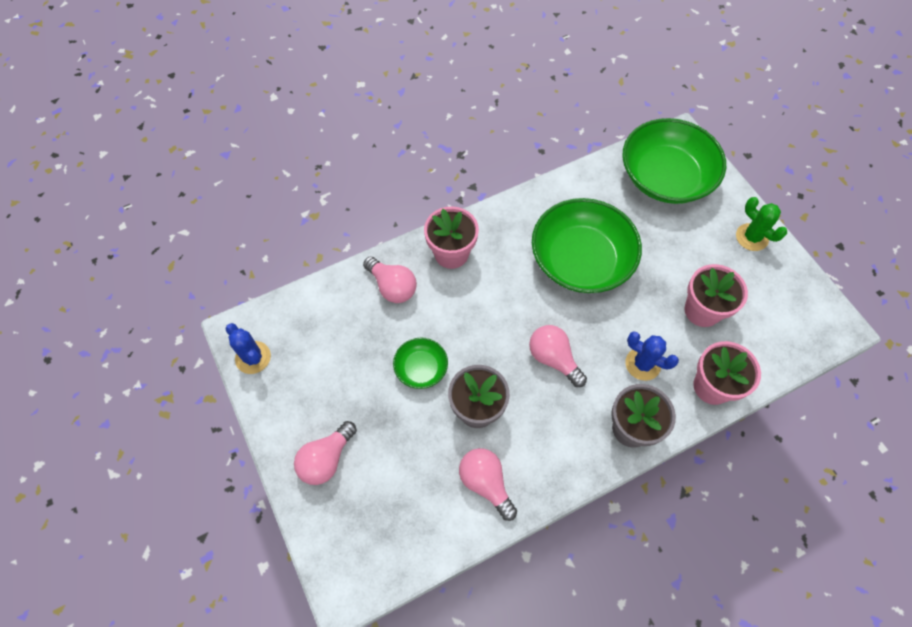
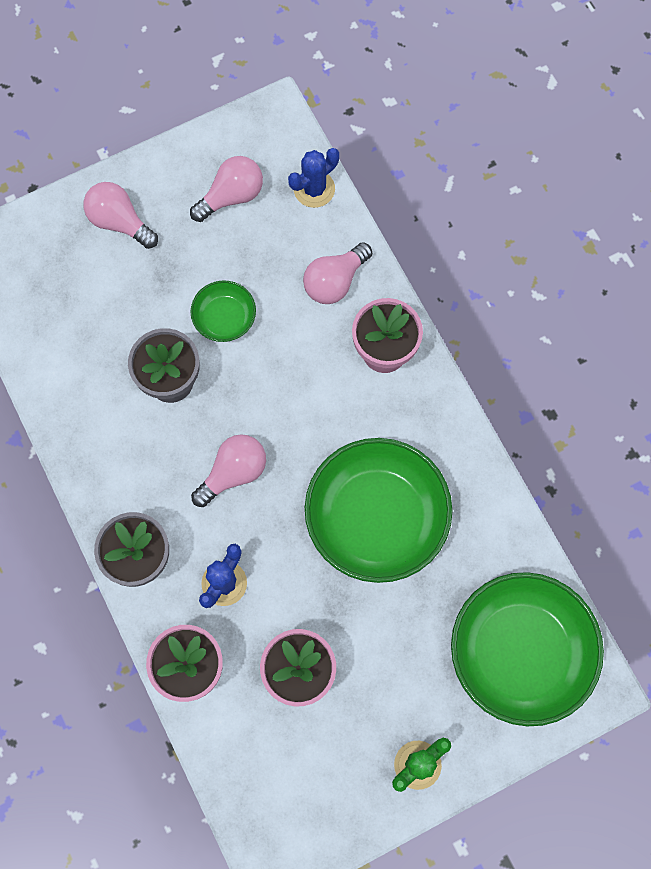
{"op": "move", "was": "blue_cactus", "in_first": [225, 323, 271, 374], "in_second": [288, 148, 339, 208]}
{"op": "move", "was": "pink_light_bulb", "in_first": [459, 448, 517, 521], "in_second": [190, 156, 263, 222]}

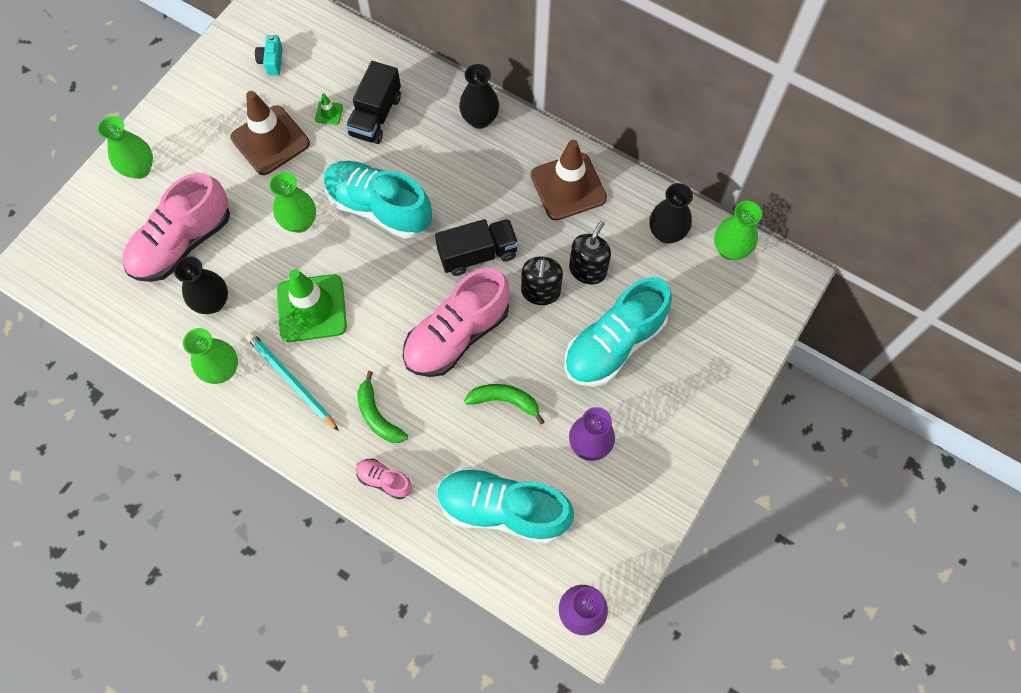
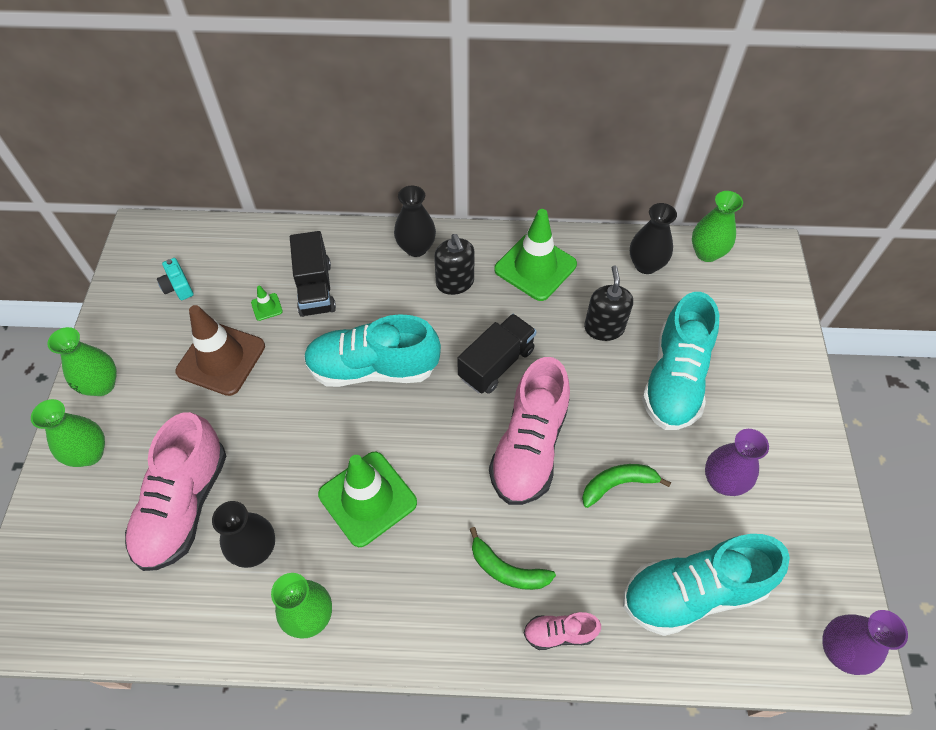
{"op": "recolor", "was": "brown_traffic_cone", "now": "green_traffic_cone", "in_first": [531, 140, 607, 220], "in_second": [494, 209, 577, 301]}
{"op": "move", "was": "green_vase", "in_first": [269, 172, 316, 233], "in_second": [47, 327, 117, 396]}
{"op": "move", "was": "black_soap_dispenser", "in_first": [521, 256, 563, 305], "in_second": [434, 234, 475, 295]}
{"op": "delete", "was": "turquoise_pencil", "in_first": [246, 332, 339, 431]}

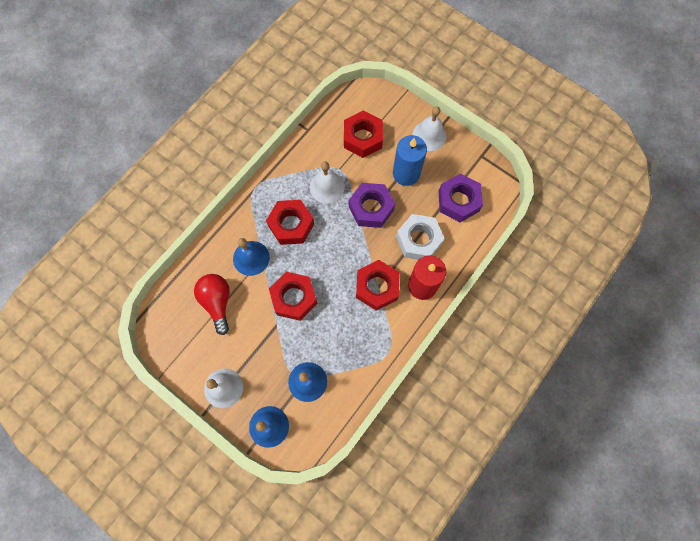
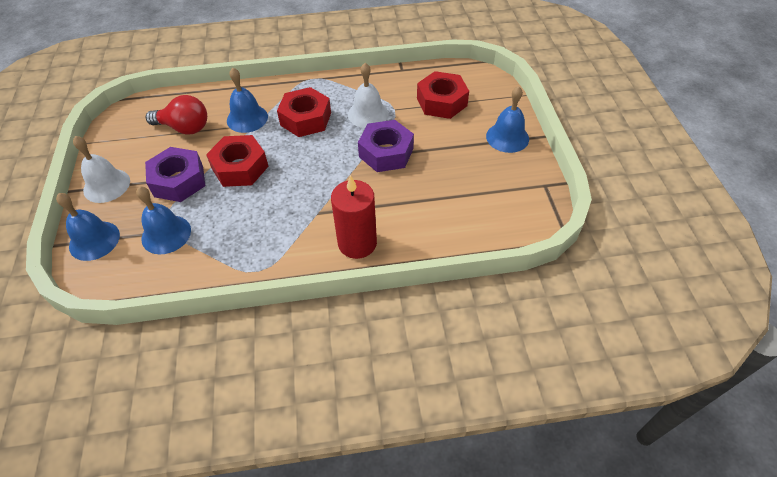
{"op": "recolor", "was": "white_bell", "now": "blue_bell", "in_first": [413, 106, 446, 151], "in_second": [486, 86, 529, 153]}
{"op": "delete", "was": "blue_candle", "in_first": [393, 135, 427, 186]}
{"op": "move", "was": "purple_nut", "in_first": [439, 174, 483, 222], "in_second": [145, 147, 206, 202]}
{"op": "delete", "was": "white_nut", "in_first": [396, 214, 445, 260]}
{"op": "delete", "was": "red_nut", "in_first": [356, 260, 400, 311]}
{"op": "rotate", "was": "red_light_bulb", "in_first": [194, 274, 230, 335], "in_second": [146, 95, 207, 135], "clockwise": 75}

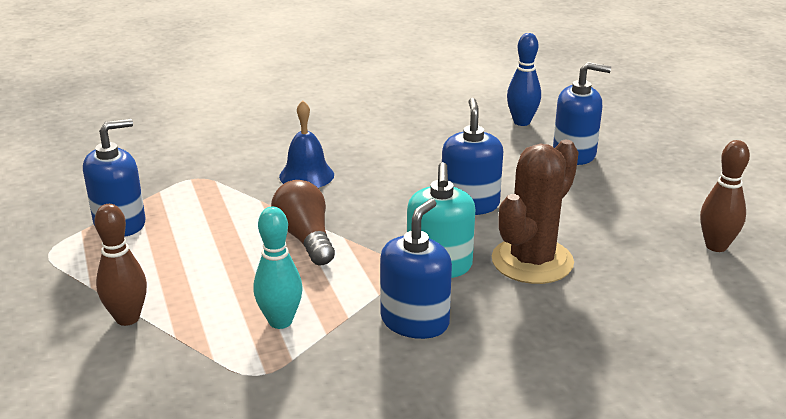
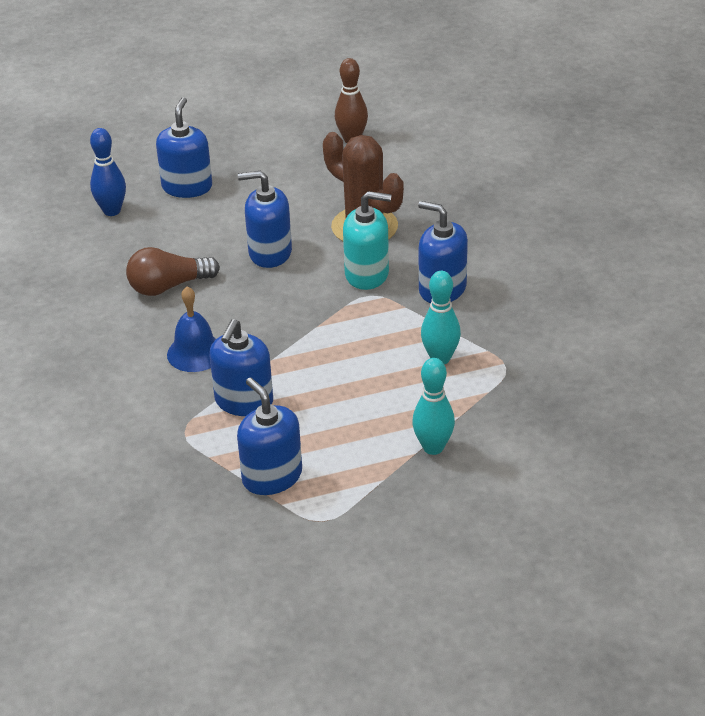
{"op": "move", "was": "brown_light_bulb", "in_first": [271, 180, 335, 266], "in_second": [126, 247, 220, 296]}
{"op": "recolor", "was": "brown_bowling_pin", "now": "turquoise_bowling_pin", "in_first": [94, 204, 147, 326], "in_second": [412, 358, 455, 455]}
{"op": "insert", "now": "blue_soap_dispenser", "in_second": [210, 319, 273, 416]}

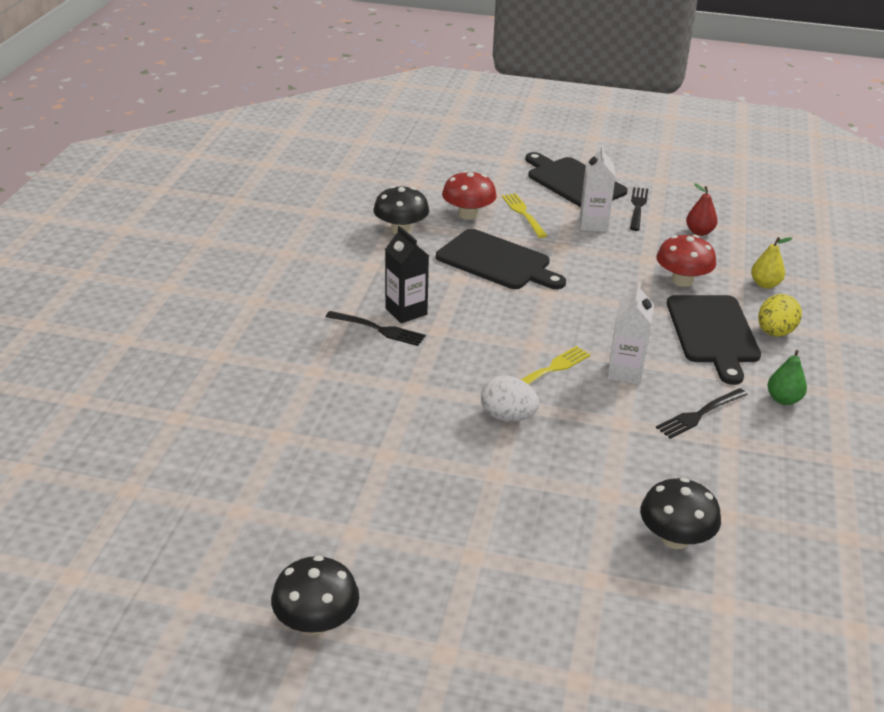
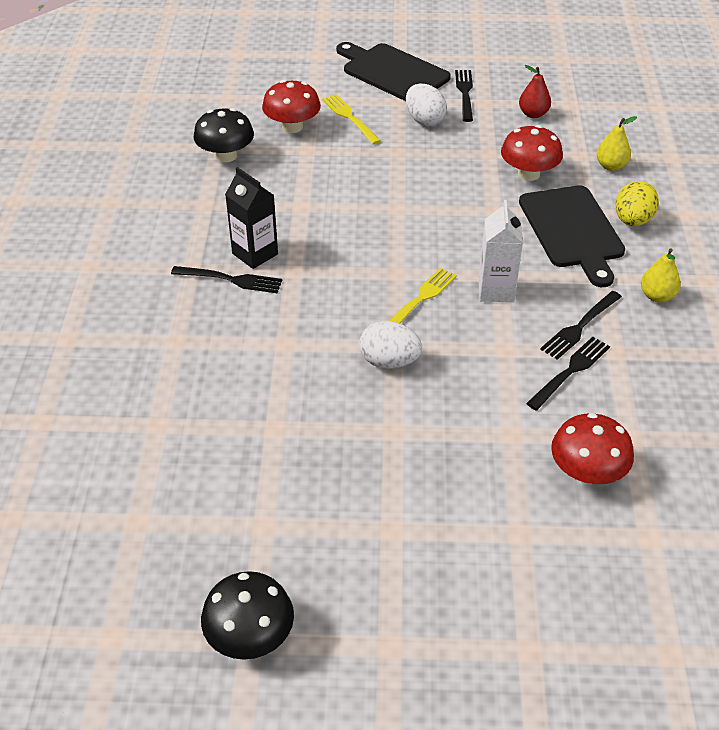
{"op": "replace", "was": "white_carton", "now": "white_egg", "in_first": [580, 145, 615, 232], "in_second": [406, 84, 447, 126]}
{"op": "delete", "was": "black_cutting_board", "in_first": [436, 229, 566, 289]}
{"op": "recolor", "was": "green_pear", "now": "yellow_pear", "in_first": [768, 350, 807, 405], "in_second": [641, 249, 681, 302]}
{"op": "recolor", "was": "black_mushroom", "now": "red_mushroom", "in_first": [640, 478, 721, 549], "in_second": [551, 413, 634, 484]}
{"op": "insert", "now": "black_fork", "in_second": [526, 337, 610, 410]}

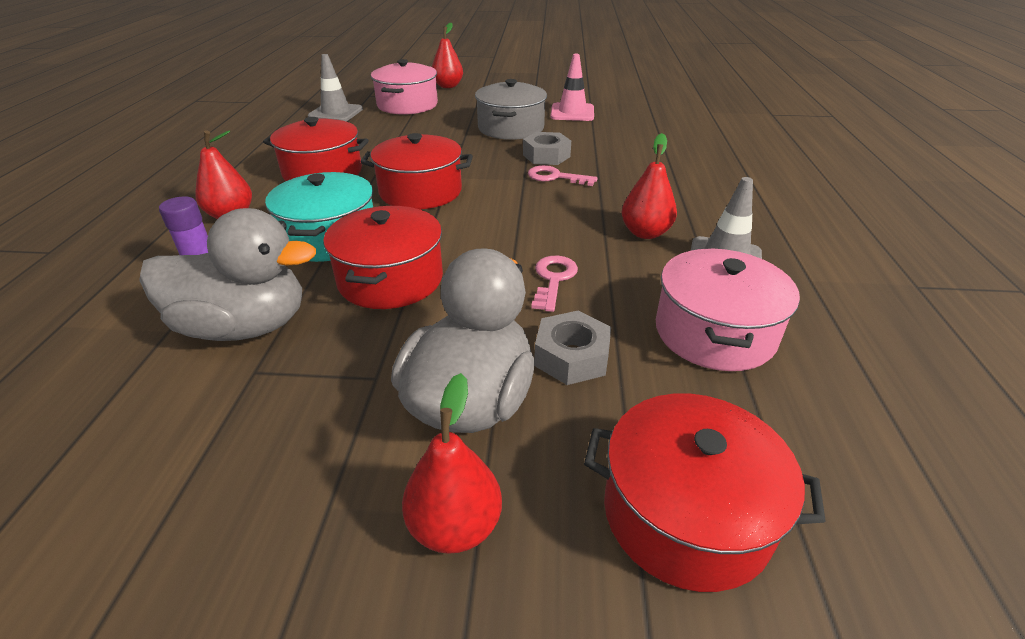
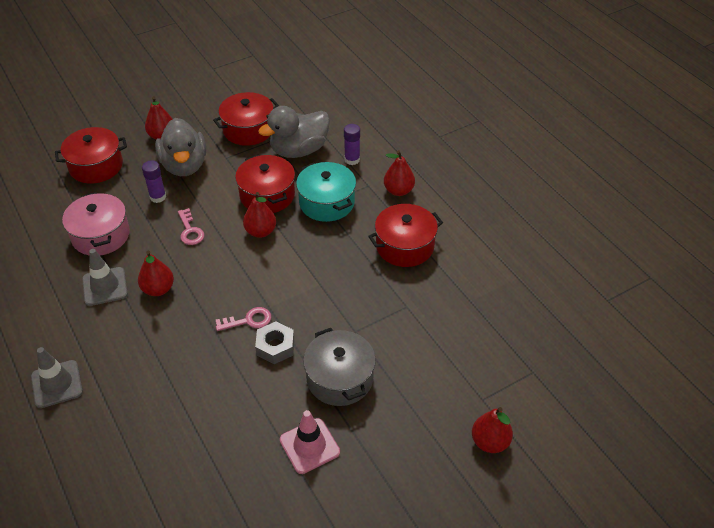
{"op": "move", "was": "grey_traffic_cone", "in_first": [308, 54, 363, 121], "in_second": [31, 347, 83, 408]}
{"op": "delete", "was": "pink_pot", "in_first": [371, 59, 438, 115]}
{"op": "move", "was": "red_pot", "in_first": [360, 133, 473, 209], "in_second": [213, 92, 279, 146]}
{"op": "replace", "was": "grey_nut", "now": "purple_glue_stick", "in_first": [534, 311, 611, 385], "in_second": [142, 161, 166, 203]}
{"op": "insert", "now": "red_pear", "in_second": [243, 192, 276, 238]}

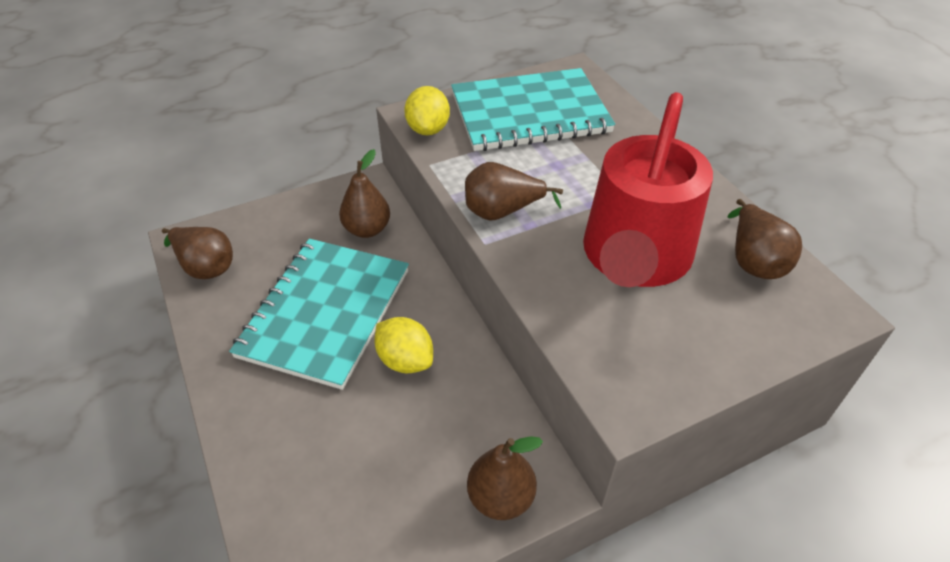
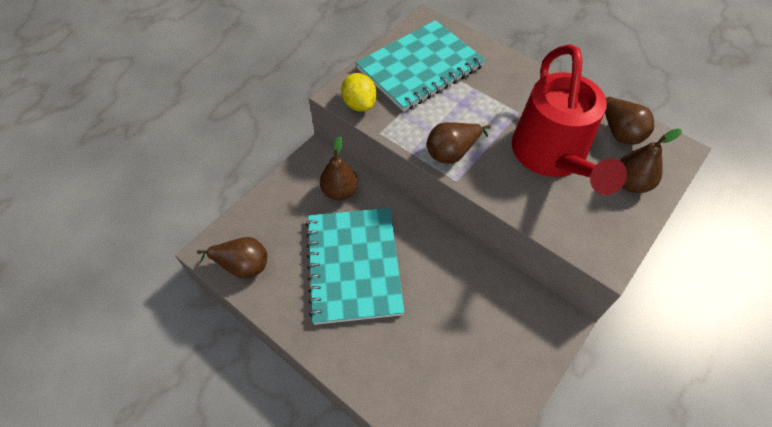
{"op": "delete", "was": "yellow_lemon", "in_first": [374, 317, 433, 373]}
{"op": "move", "was": "brown_pear", "in_first": [467, 436, 543, 520], "in_second": [620, 128, 682, 193]}

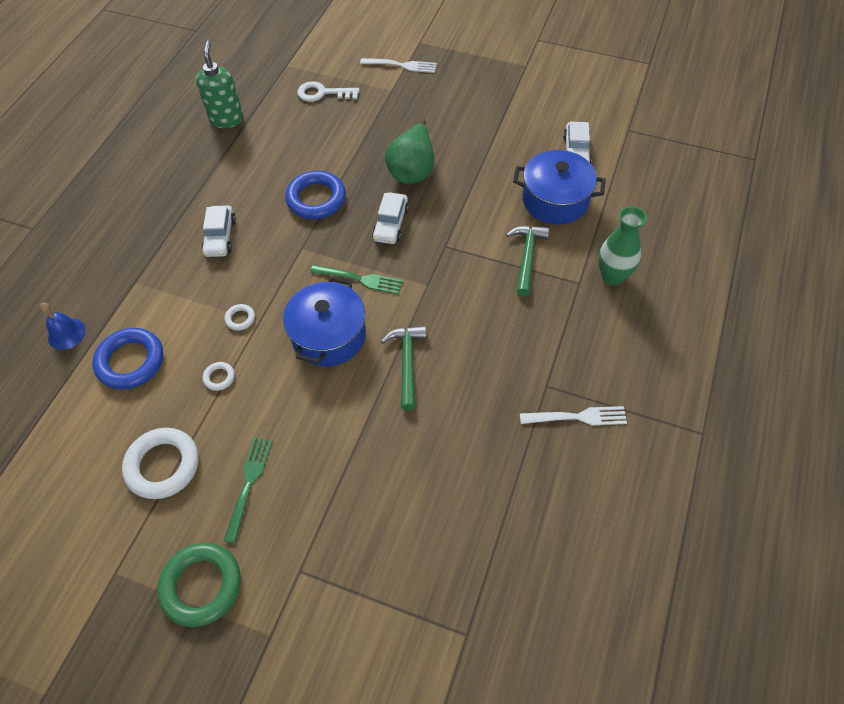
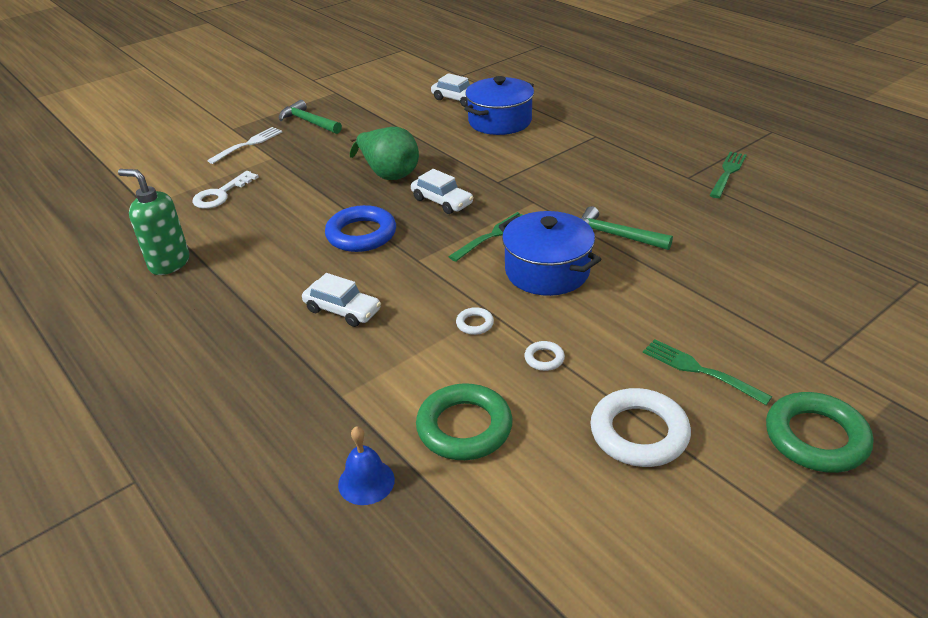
{"op": "delete", "was": "green_vase", "in_first": [598, 206, 647, 285]}
{"op": "move", "was": "green_hammer", "in_first": [506, 225, 549, 297], "in_second": [279, 100, 342, 134]}
{"op": "recolor", "was": "blue_ring", "now": "green_ring", "in_first": [92, 328, 163, 390], "in_second": [416, 384, 513, 460]}
{"op": "recolor", "was": "white_fork", "now": "green_fork", "in_first": [520, 406, 627, 425], "in_second": [710, 152, 747, 198]}

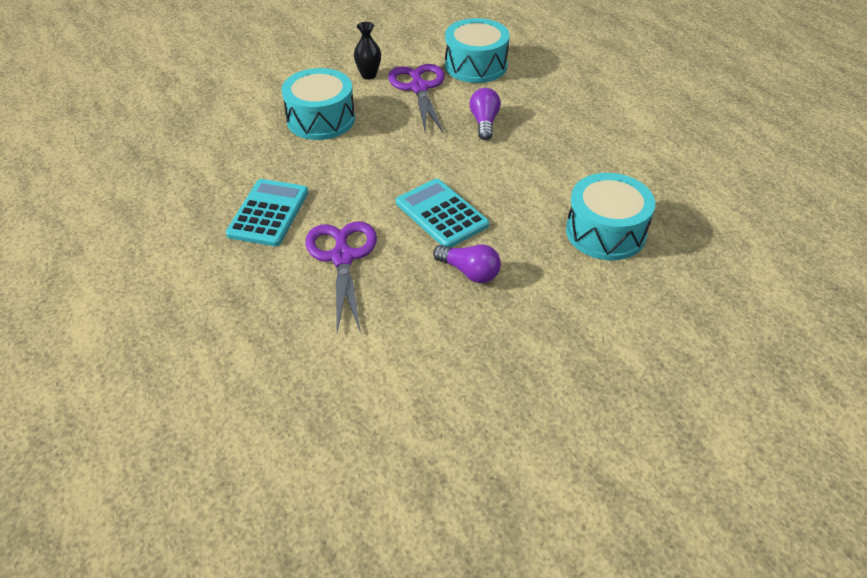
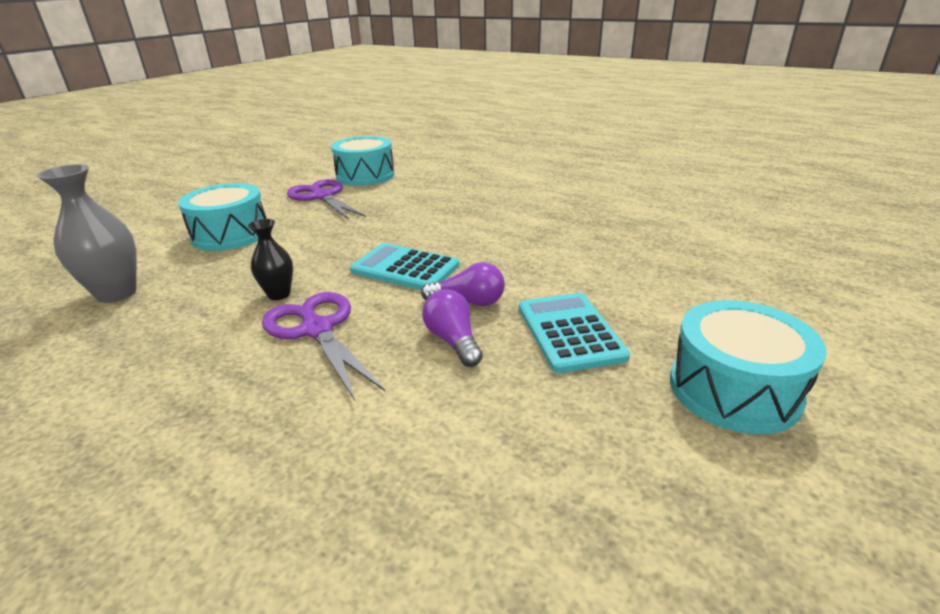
{"op": "move", "was": "black_vase", "in_first": [354, 22, 381, 79], "in_second": [248, 219, 293, 300]}
{"op": "move", "was": "purple_light_bulb", "in_first": [470, 88, 501, 140], "in_second": [422, 289, 483, 367]}
{"op": "move", "was": "turquoise_drum", "in_first": [566, 173, 655, 260], "in_second": [670, 300, 826, 434]}
{"op": "move", "was": "turquoise_calculator", "in_first": [226, 179, 308, 246], "in_second": [519, 293, 630, 373]}
{"op": "insert", "now": "grey_vase", "in_second": [36, 164, 137, 303]}

